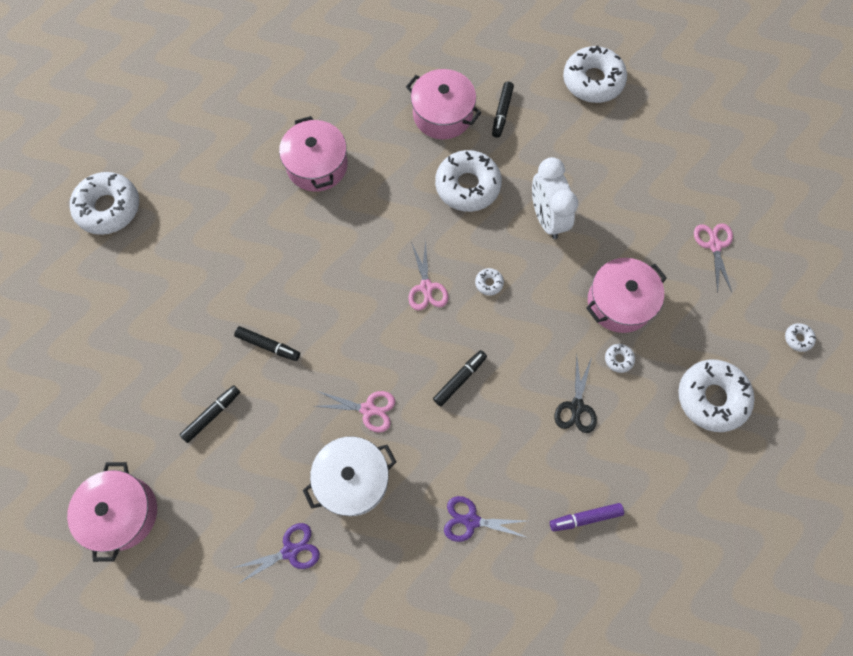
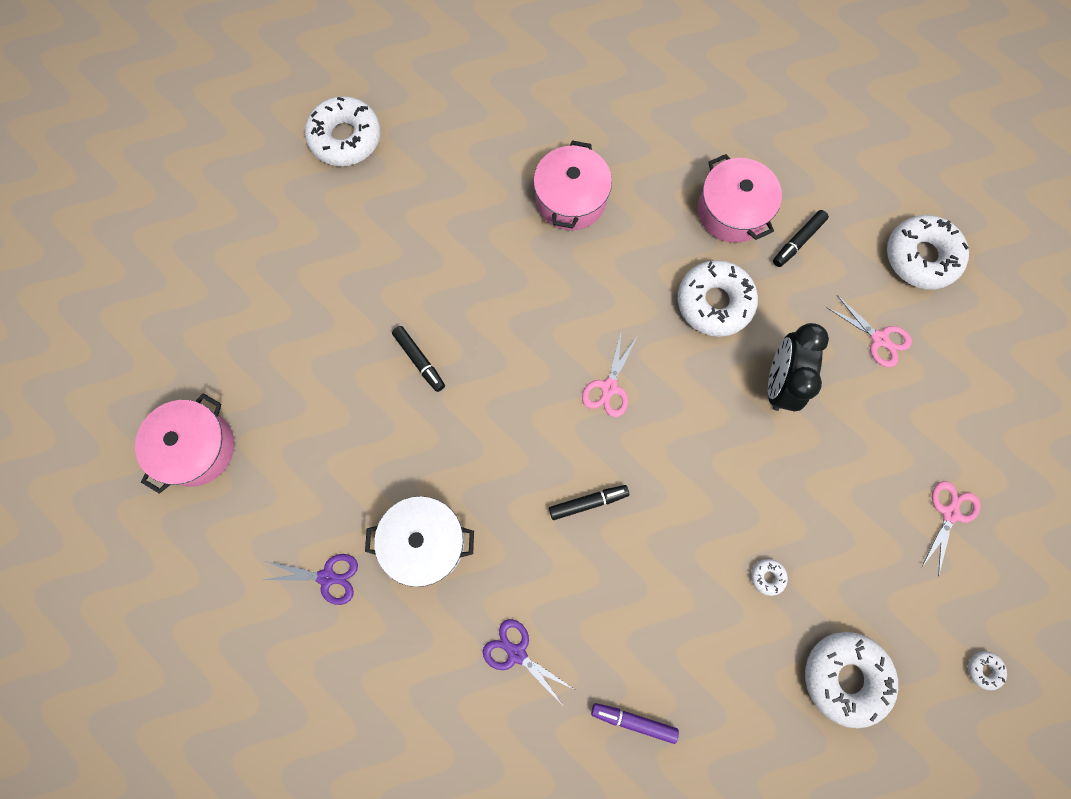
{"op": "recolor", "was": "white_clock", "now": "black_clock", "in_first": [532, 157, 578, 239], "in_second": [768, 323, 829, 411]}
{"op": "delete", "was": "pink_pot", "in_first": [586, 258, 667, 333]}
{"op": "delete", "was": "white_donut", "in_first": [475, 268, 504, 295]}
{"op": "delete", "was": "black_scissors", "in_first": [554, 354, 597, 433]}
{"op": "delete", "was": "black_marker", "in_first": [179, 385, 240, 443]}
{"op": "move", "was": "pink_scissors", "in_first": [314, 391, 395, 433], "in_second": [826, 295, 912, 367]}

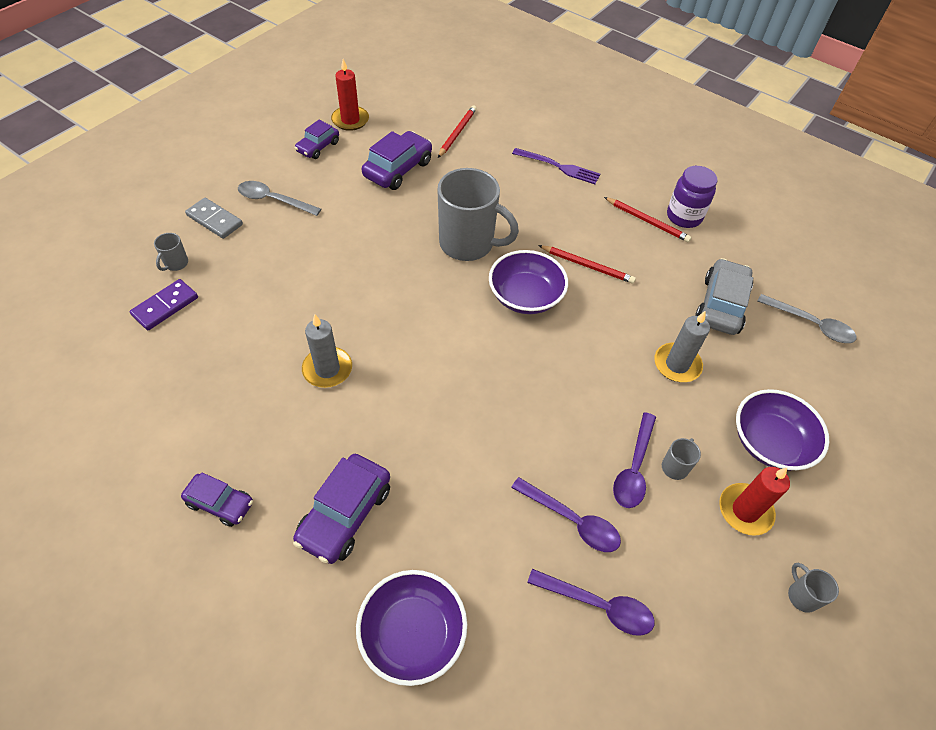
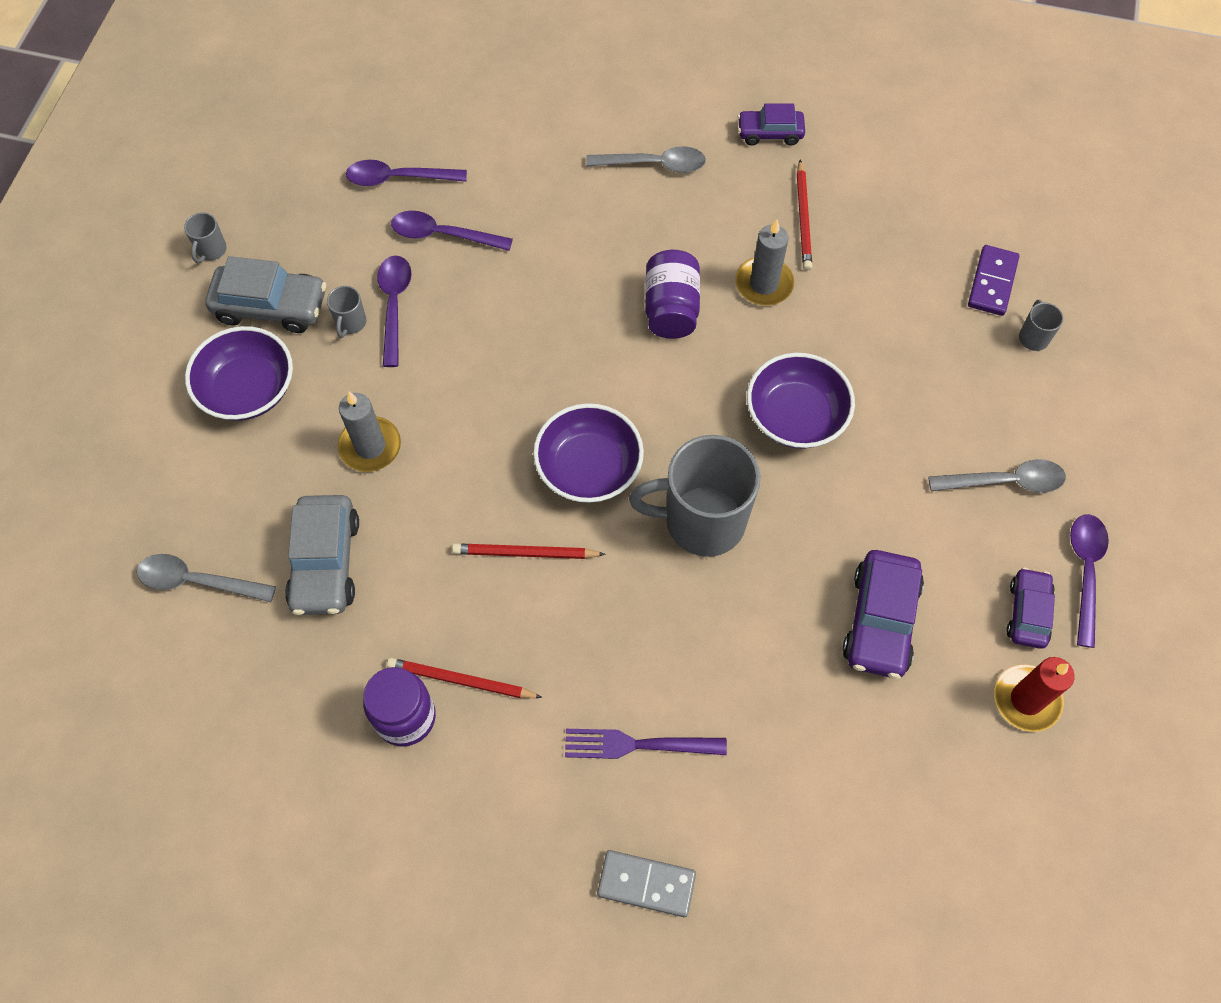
{"op": "move", "was": "red_pencil", "in_first": [438, 105, 477, 158], "in_second": [797, 159, 812, 271]}
{"op": "move", "was": "grey_domino", "in_first": [185, 198, 243, 239], "in_second": [597, 850, 696, 917]}
{"op": "replace", "was": "purple_car", "now": "grey_spoon", "in_first": [293, 454, 390, 564], "in_second": [586, 146, 706, 173]}
{"op": "replace", "was": "red_candle", "now": "grey_car", "in_first": [719, 467, 790, 536], "in_second": [205, 256, 326, 333]}
{"op": "rotate", "was": "grey_mug", "in_first": [788, 563, 839, 613], "in_second": [184, 212, 227, 263], "clockwise": 60}
{"op": "move", "was": "purple_bowl", "in_first": [356, 570, 467, 686], "in_second": [747, 353, 855, 449]}
{"op": "insert", "now": "purple_jar", "in_second": [645, 250, 700, 339]}
{"op": "insert", "now": "purple_spoon", "in_second": [1070, 514, 1109, 648]}

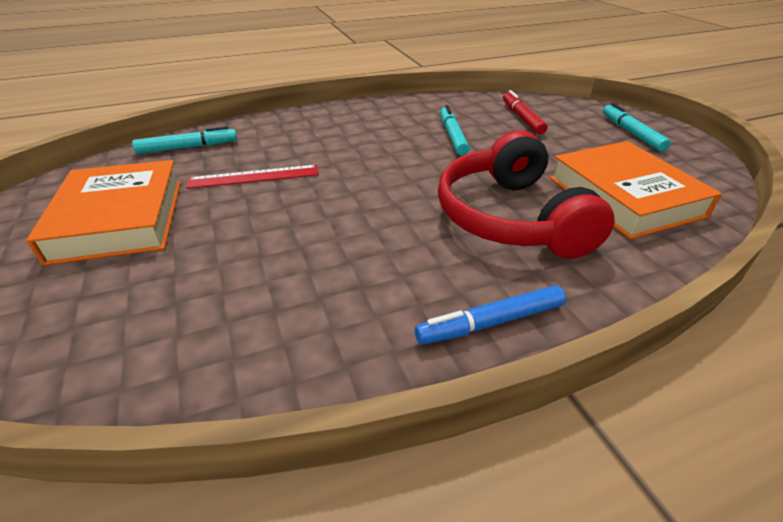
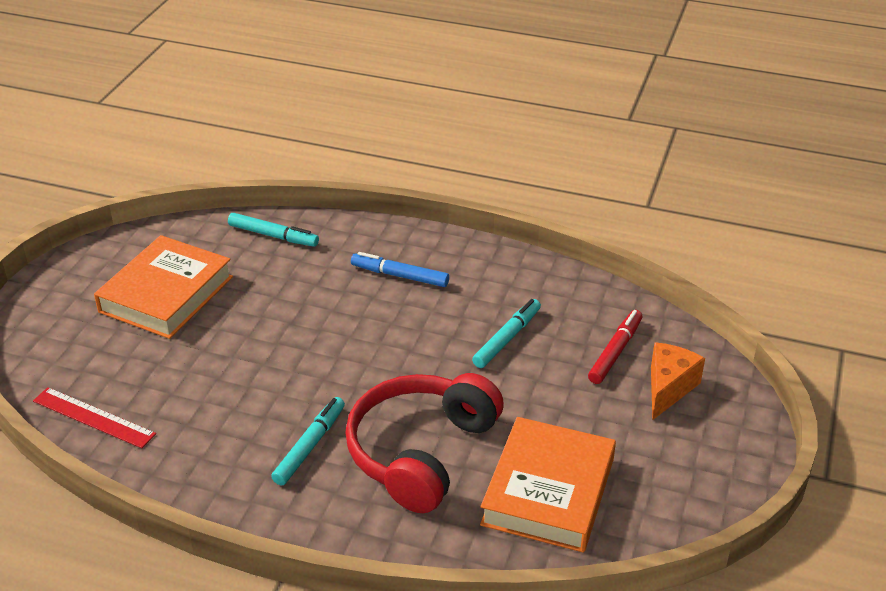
{"op": "move", "was": "turquoise_marker", "in_first": [603, 103, 671, 151], "in_second": [271, 397, 345, 486]}
{"op": "move", "was": "red_ruler", "in_first": [186, 165, 319, 189], "in_second": [33, 387, 156, 448]}
{"op": "move", "was": "blue_marker", "in_first": [415, 285, 566, 345], "in_second": [351, 252, 449, 287]}
{"op": "insert", "now": "orange_cheese", "in_second": [651, 342, 705, 420]}

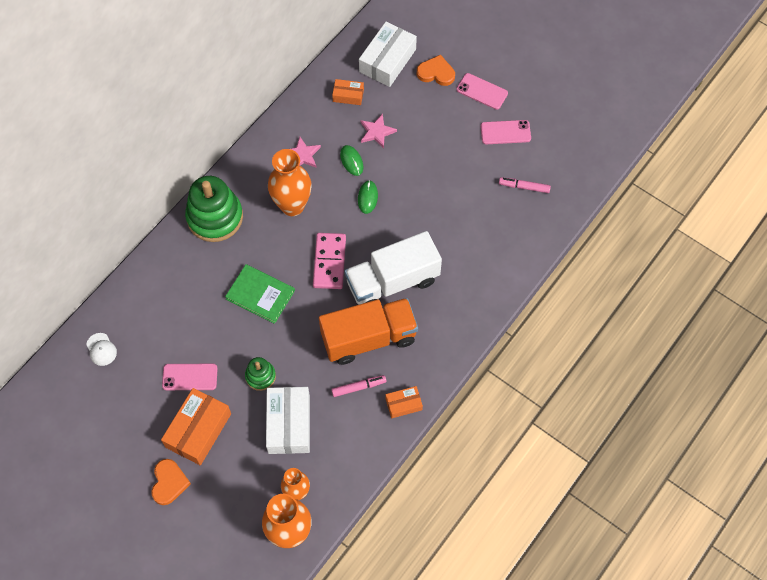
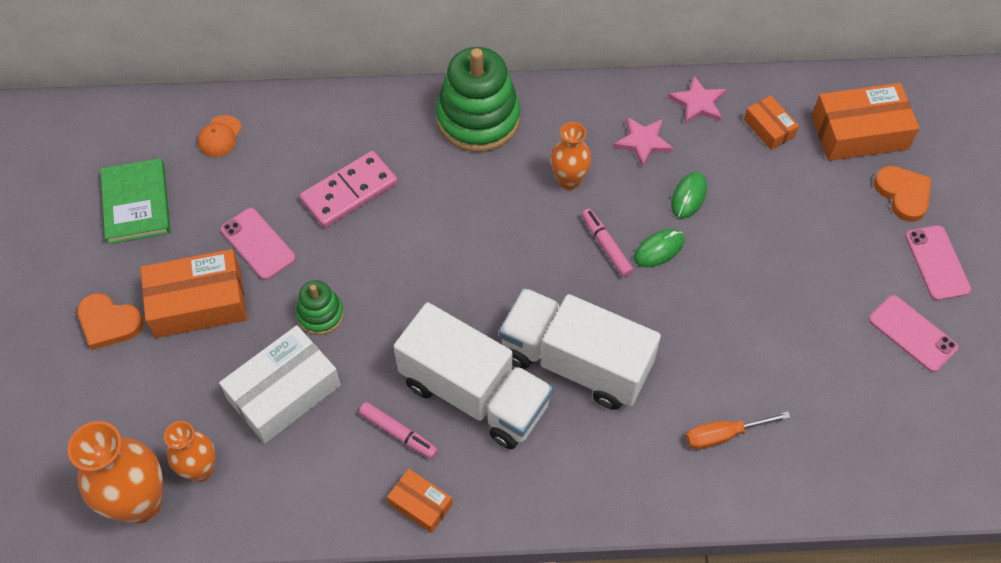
{"op": "recolor", "was": "white_box", "now": "orange_box", "in_first": [359, 22, 417, 87], "in_second": [812, 83, 920, 161]}
{"op": "move", "was": "pink_star", "in_first": [360, 114, 397, 148], "in_second": [668, 76, 726, 124]}
{"op": "resize", "was": "orange_vase", "in_first": [268, 149, 312, 216], "in_second": [551, 122, 591, 191], "ratio": 0.61}
{"op": "move", "was": "pink_marker", "in_first": [499, 177, 551, 193], "in_second": [582, 209, 634, 277]}
{"op": "move", "was": "pink_domino", "in_first": [313, 233, 346, 289], "in_second": [300, 151, 398, 228]}
{"op": "move", "was": "green_book", "in_first": [225, 264, 295, 324], "in_second": [100, 158, 171, 244]}
{"op": "recolor", "was": "orange_truck", "now": "white_truck", "in_first": [319, 298, 418, 365], "in_second": [394, 302, 553, 449]}
{"op": "recolor", "was": "white_cap", "now": "orange_cap", "in_first": [86, 333, 117, 366], "in_second": [197, 115, 242, 157]}
{"op": "rotate", "was": "orange_heart", "in_first": [151, 459, 191, 505], "in_second": [77, 293, 144, 350], "clockwise": 60}
{"op": "insert", "now": "orange_screwdriver", "in_second": [686, 411, 791, 449]}

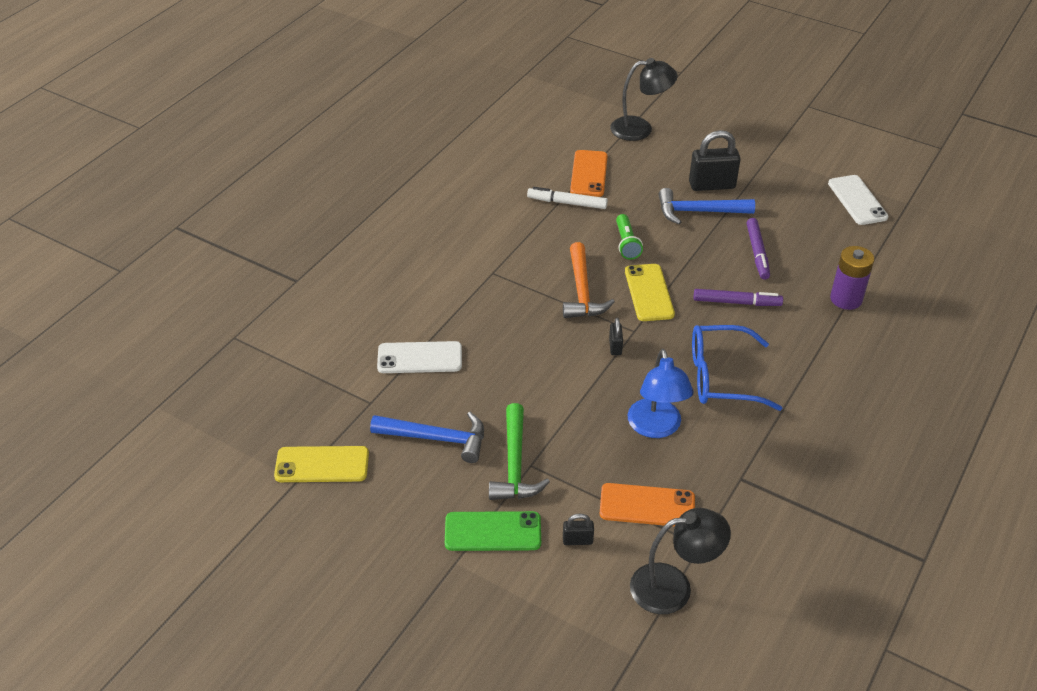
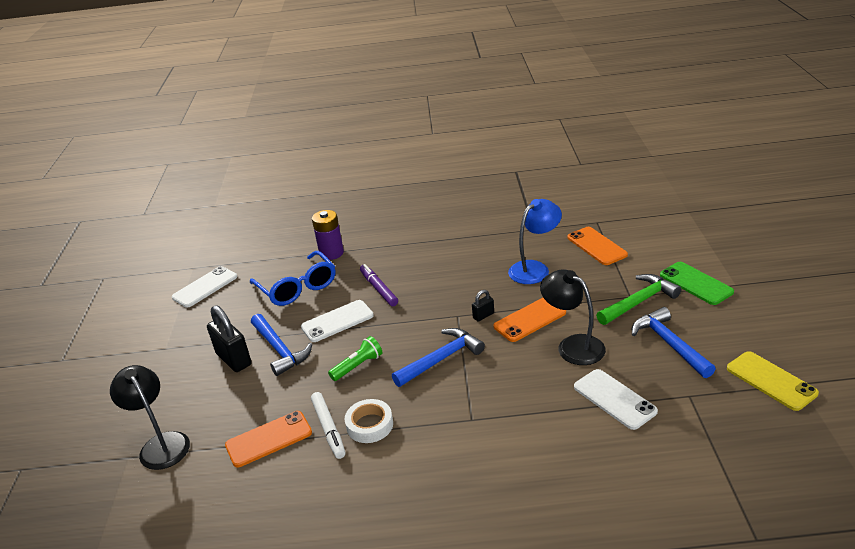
{"op": "delete", "was": "purple_marker", "in_first": [747, 218, 770, 280]}
{"op": "recolor", "was": "orange_hammer", "now": "blue_hammer", "in_first": [563, 242, 615, 318], "in_second": [392, 328, 485, 387]}
{"op": "delete", "was": "yellow_phone", "in_first": [625, 264, 675, 321]}
{"op": "move", "was": "blue_glasses", "in_first": [692, 325, 782, 411], "in_second": [250, 251, 336, 306]}
{"op": "move", "was": "black_lamp", "in_first": [630, 508, 731, 614], "in_second": [540, 269, 606, 365]}
{"op": "delete", "was": "black_padlock", "in_first": [563, 513, 594, 545]}
{"op": "insert", "now": "orange_phone", "in_second": [493, 298, 566, 342]}
{"op": "insert", "now": "white_phone", "in_second": [301, 300, 374, 342]}
{"op": "insert", "now": "white_tape", "in_second": [344, 399, 393, 443]}

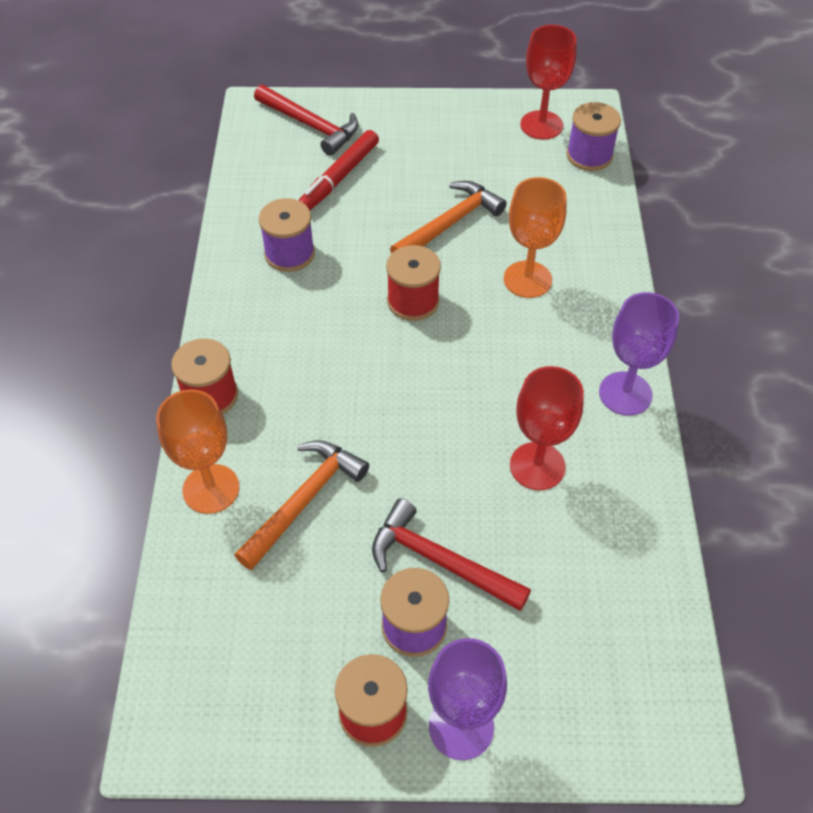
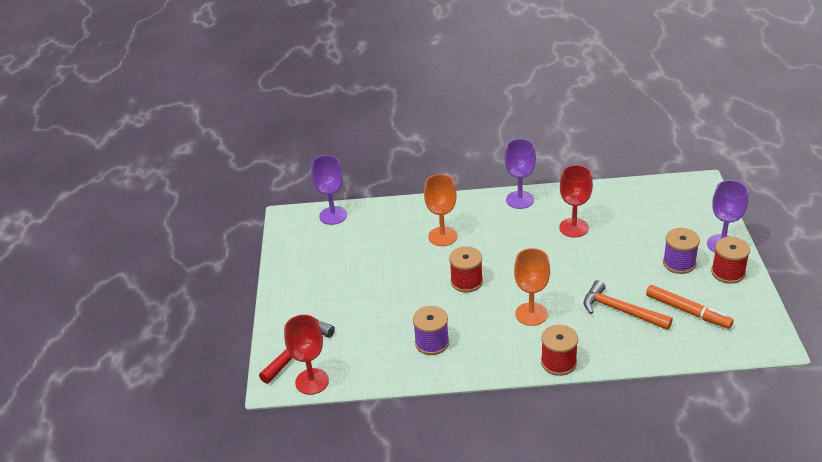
{"op": "move", "was": "red_goblet", "in_first": [520, 25, 576, 140], "in_second": [284, 315, 329, 395]}
{"op": "replace", "was": "purple_spool", "now": "purple_goblet", "in_first": [567, 102, 621, 171], "in_second": [311, 155, 347, 225]}
{"op": "delete", "was": "red_marker", "in_first": [298, 130, 379, 210]}
{"op": "delete", "was": "orange_hammer", "in_first": [390, 181, 507, 254]}
{"op": "move", "was": "orange_goblet", "in_first": [156, 389, 239, 514], "in_second": [514, 248, 550, 326]}
{"op": "delete", "was": "red_hammer", "in_first": [372, 498, 531, 611]}
{"op": "insert", "now": "orange_marker", "in_second": [646, 285, 734, 329]}

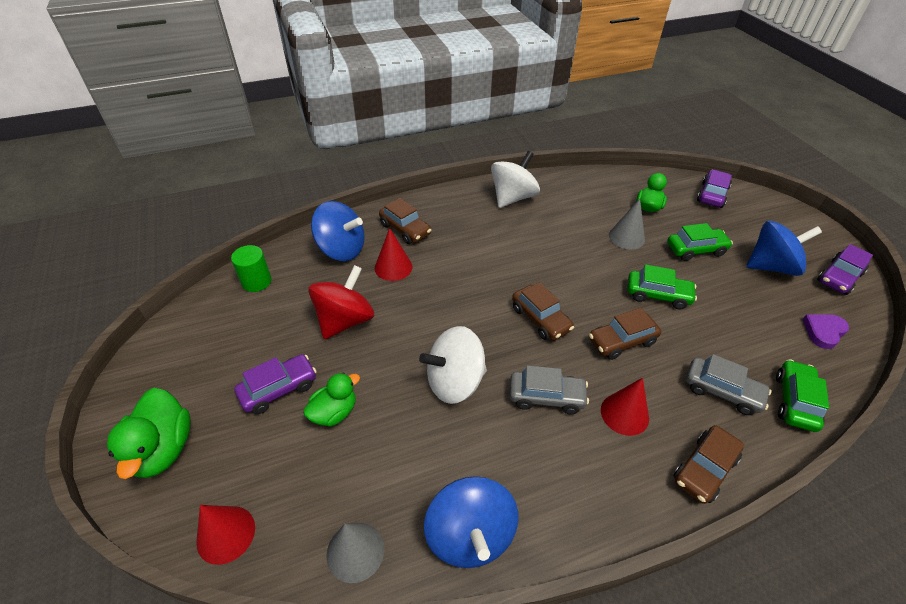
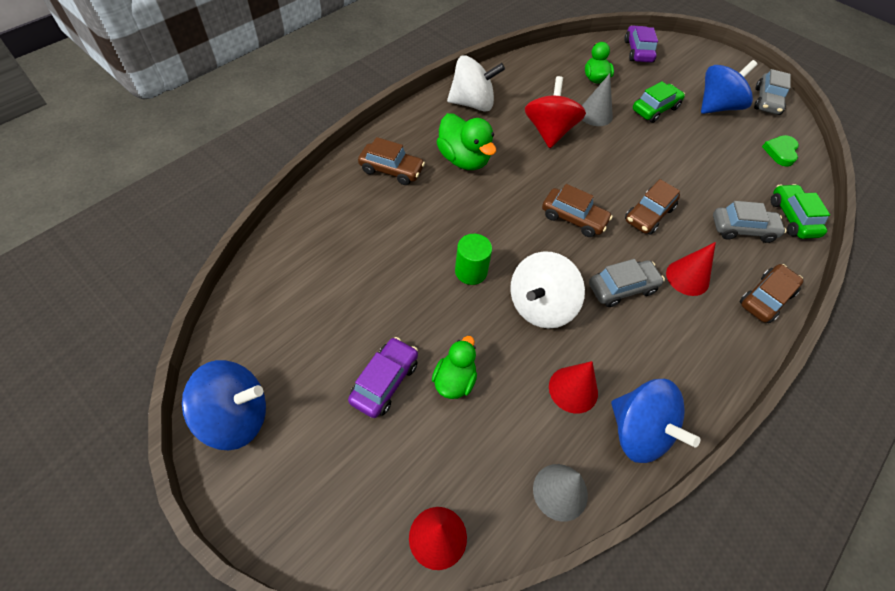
{"op": "rotate", "was": "white_spinning_top", "in_first": [491, 151, 540, 208], "in_second": [447, 55, 505, 111], "clockwise": 75}
{"op": "move", "was": "blue_spinning_top", "in_first": [311, 201, 365, 261], "in_second": [182, 360, 266, 451]}
{"op": "move", "was": "red_cone", "in_first": [375, 228, 412, 281], "in_second": [549, 361, 598, 414]}
{"op": "recolor", "was": "purple_car", "now": "grey_car", "in_first": [817, 244, 873, 295], "in_second": [754, 69, 791, 115]}
{"op": "move", "was": "green_cylinder", "in_first": [231, 245, 271, 292], "in_second": [455, 234, 492, 285]}
{"op": "delete", "was": "green_car", "in_first": [628, 264, 697, 310]}
{"op": "move", "was": "red_spinning_top", "in_first": [308, 265, 374, 339], "in_second": [525, 76, 586, 148]}
{"op": "recolor", "was": "purple_heart", "now": "green_heart", "in_first": [802, 314, 849, 349], "in_second": [762, 135, 799, 167]}
{"op": "move", "was": "green_duck", "in_first": [107, 388, 191, 479], "in_second": [437, 113, 496, 170]}
{"op": "rotate", "was": "brown_car", "in_first": [673, 425, 744, 504], "in_second": [739, 264, 804, 323], "clockwise": -150}

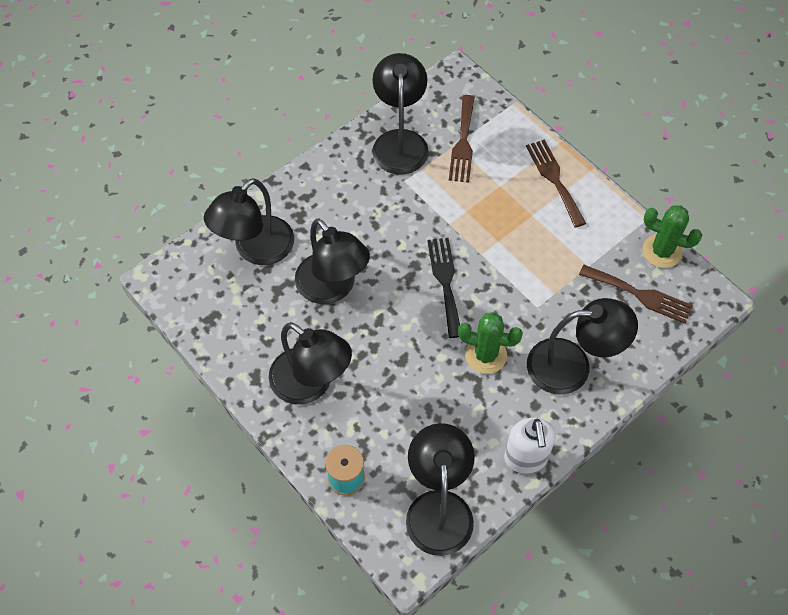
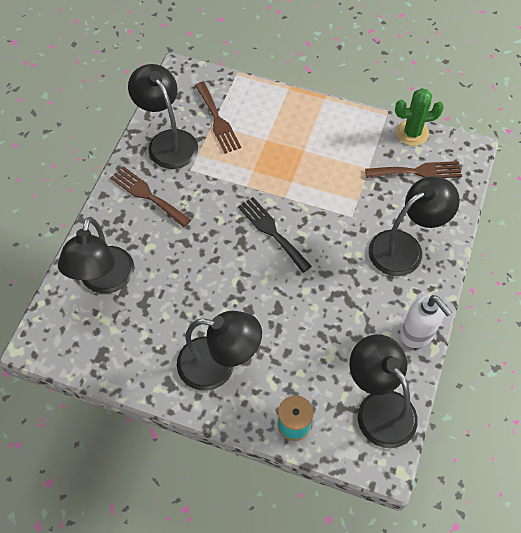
{"op": "move", "was": "brown_fork", "in_first": [526, 140, 586, 228], "in_second": [110, 166, 191, 227]}
{"op": "delete", "was": "black_lamp", "in_first": [295, 218, 370, 304]}
{"op": "delete", "was": "green_cactus", "in_first": [458, 312, 523, 374]}

